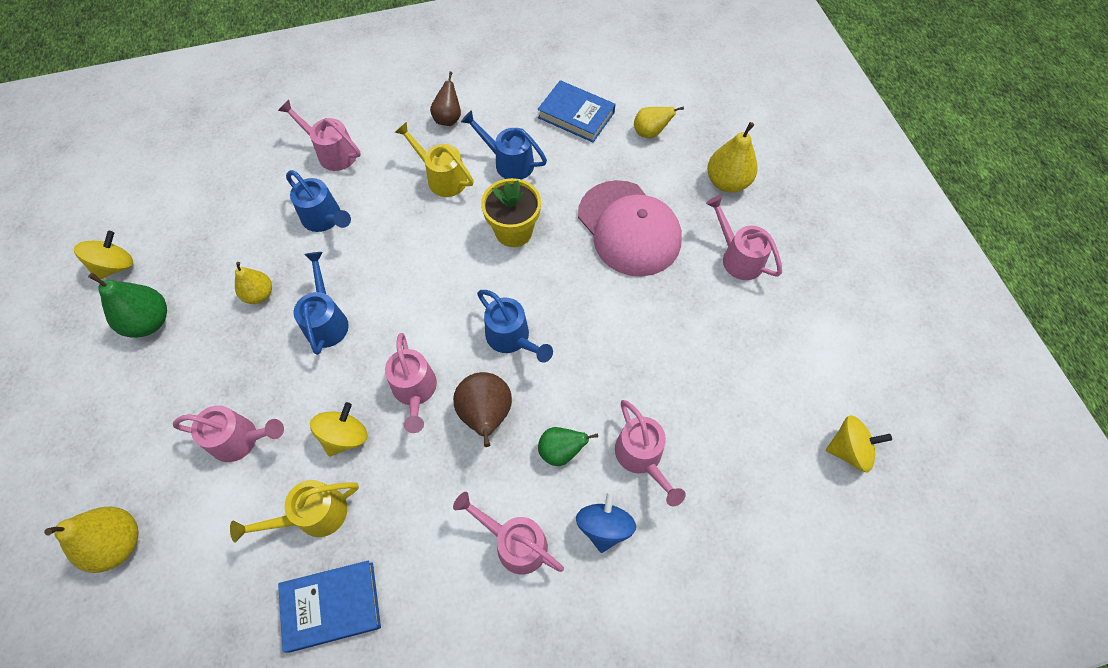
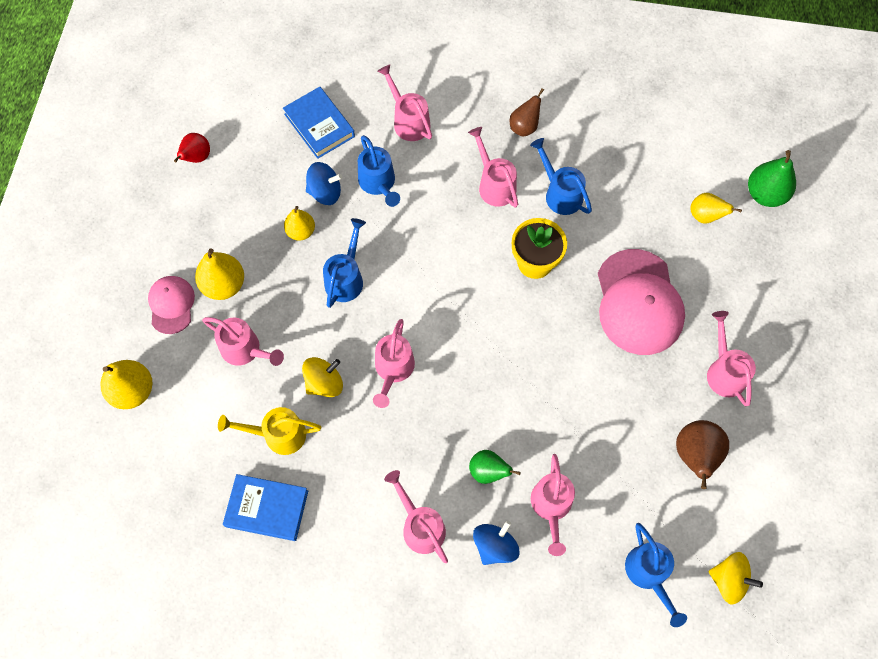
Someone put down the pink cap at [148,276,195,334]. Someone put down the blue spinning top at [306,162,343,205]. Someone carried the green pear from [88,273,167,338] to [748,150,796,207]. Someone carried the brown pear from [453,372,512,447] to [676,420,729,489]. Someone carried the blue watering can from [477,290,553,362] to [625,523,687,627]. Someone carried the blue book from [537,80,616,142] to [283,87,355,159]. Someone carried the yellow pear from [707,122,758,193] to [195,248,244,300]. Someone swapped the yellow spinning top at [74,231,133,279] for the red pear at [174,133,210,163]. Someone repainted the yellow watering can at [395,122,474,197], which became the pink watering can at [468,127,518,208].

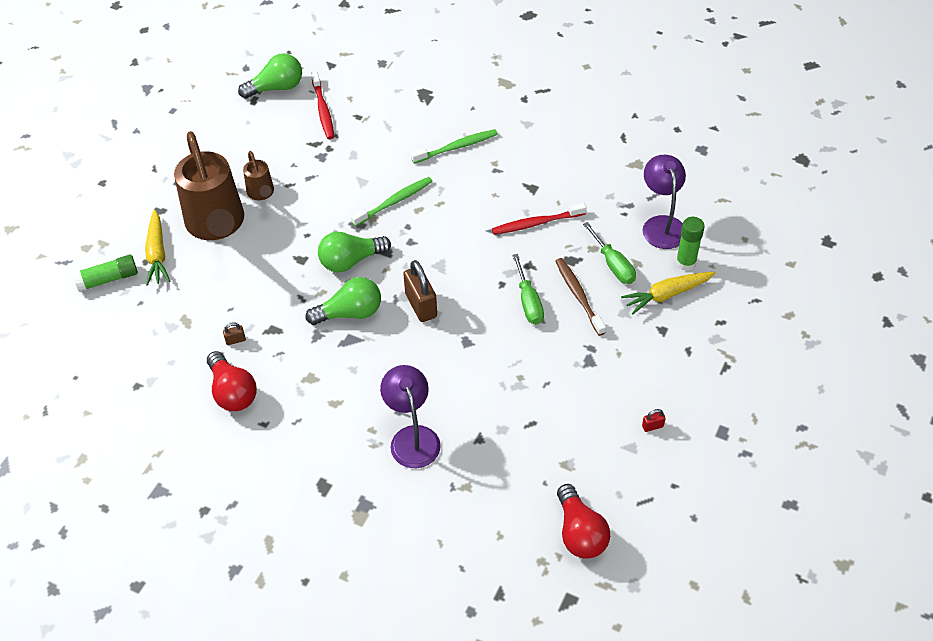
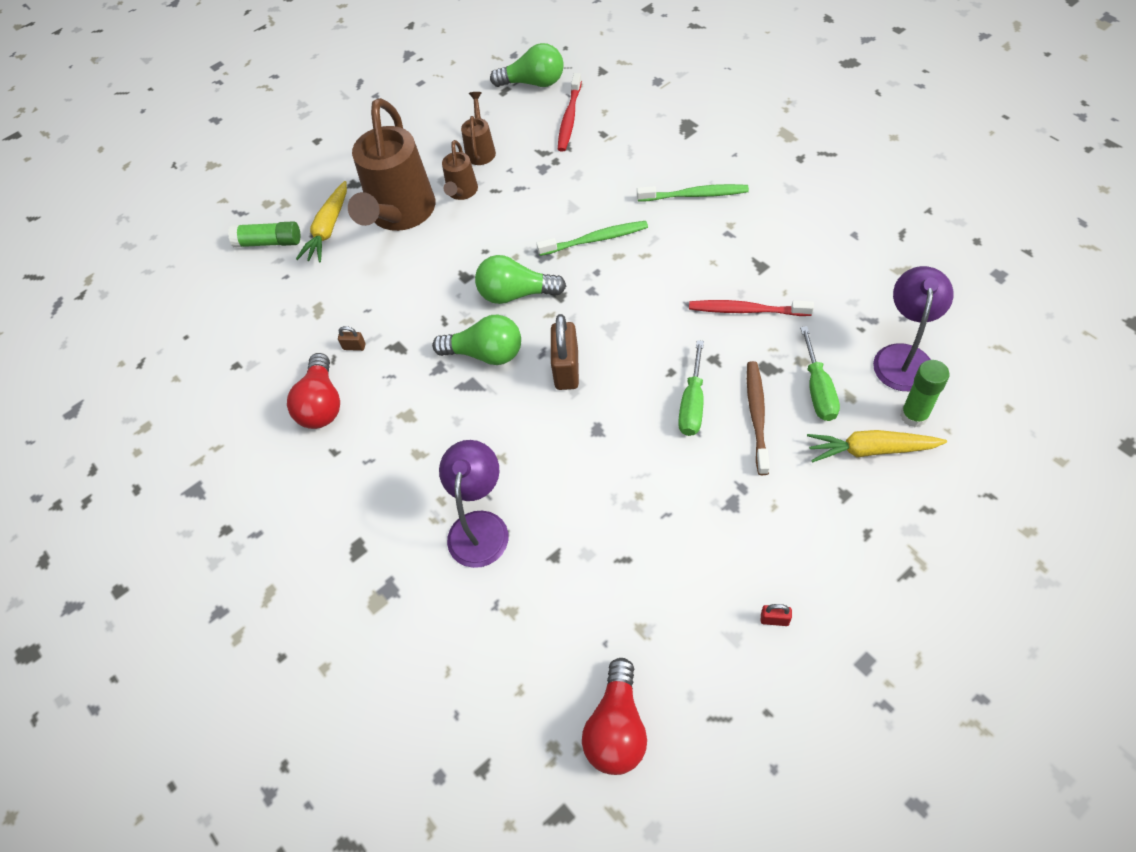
Someone put down the brown watering can at [461,92,496,165].

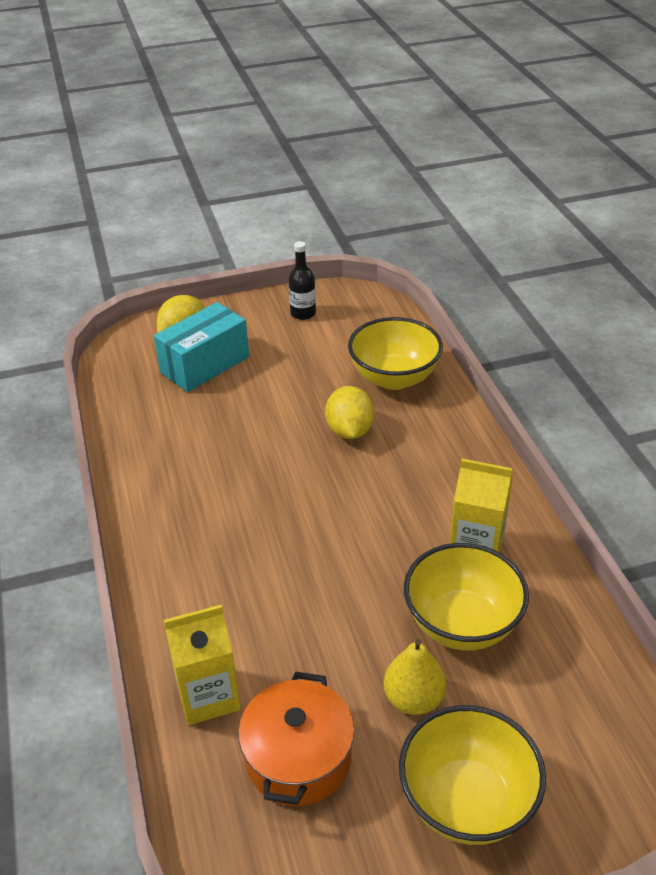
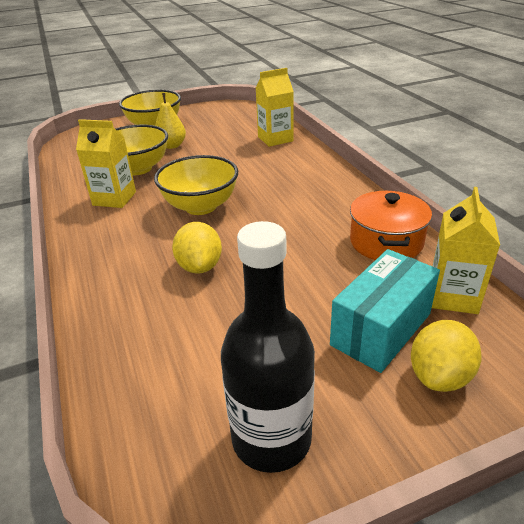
Someone put down the yellow carton at [432,187,500,314]. Someone carried the orange pot from [238,672,354,806] to [350,191,432,260]. Someone carried the yellow bowl from [348,317,443,390] to [154,155,238,215]. Someone scaled the black bottle at [288,241,316,320] by 1.86.

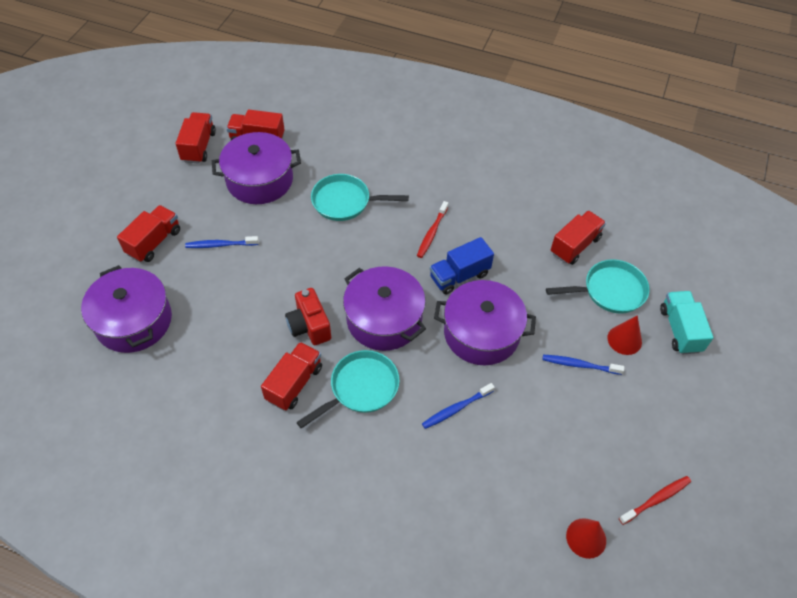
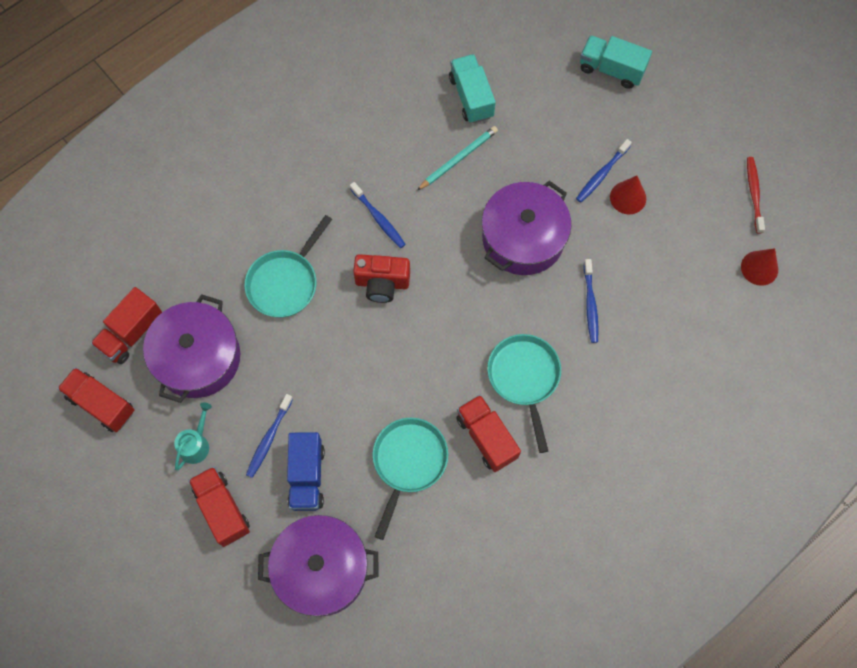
Someone took away the purple pot at [343,266,426,351]. Someone put down the turquoise watering can at [174,402,212,470]. Someone put down the turquoise pencil at [417,126,498,190]. Someone carried the red camera from [285,288,331,345] to [353,254,410,303]. Someone carried the blue truck from [430,237,494,294] to [287,432,325,511]. Someone carried the turquoise pan from [546,259,650,313] to [373,418,448,540]. Someone carried the red cone from [608,315,642,355] to [610,176,646,214]. Someone repainted the red toothbrush at [417,201,448,258], which became the blue toothbrush at [350,182,406,248]. Someone repainted the red truck at [551,210,606,265], which became the turquoise truck at [449,54,496,123].

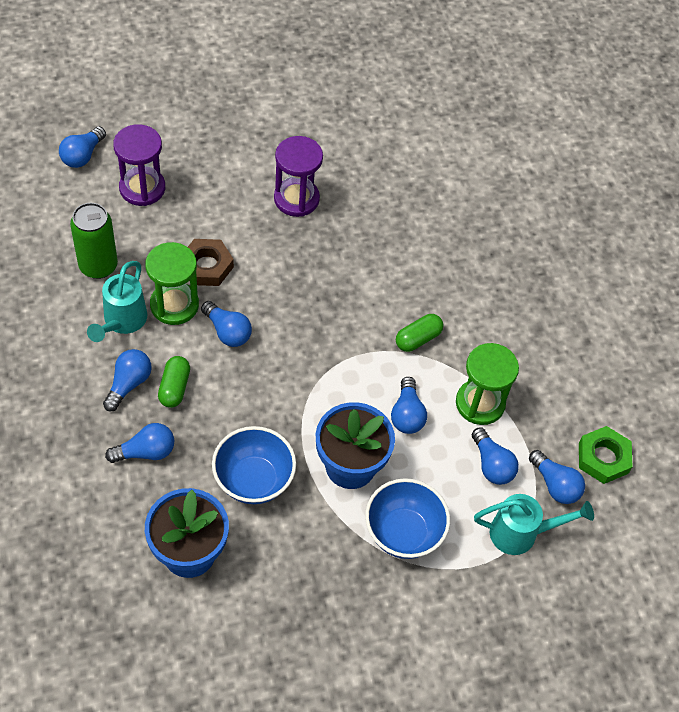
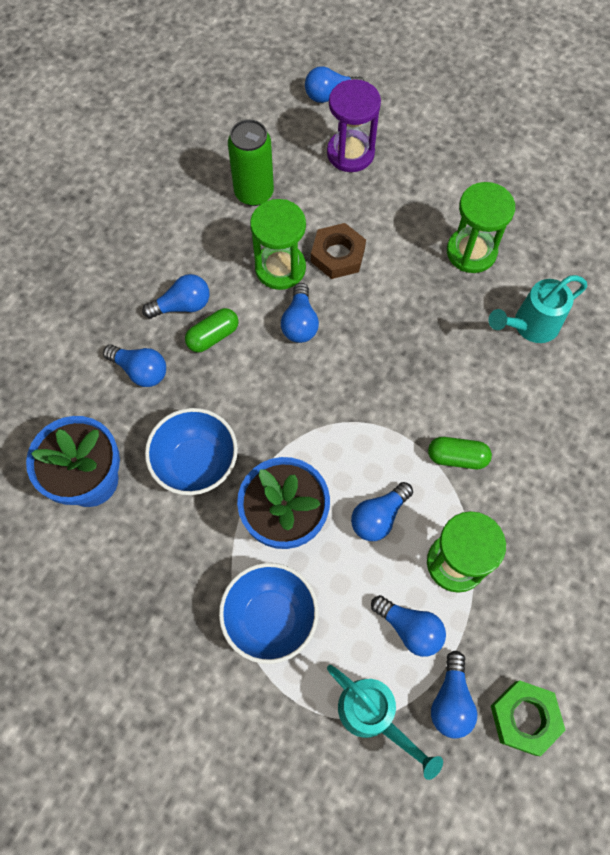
Someone carried the turquoise watering can from [87,261,147,342] to [489,275,587,343]. Someone repainted the purple hourglass at [274,136,323,217], which became the green hourglass at [447,182,515,273]. Someone rotated the blue light bulb at [472,427,519,485] by 75 degrees counterclockwise.

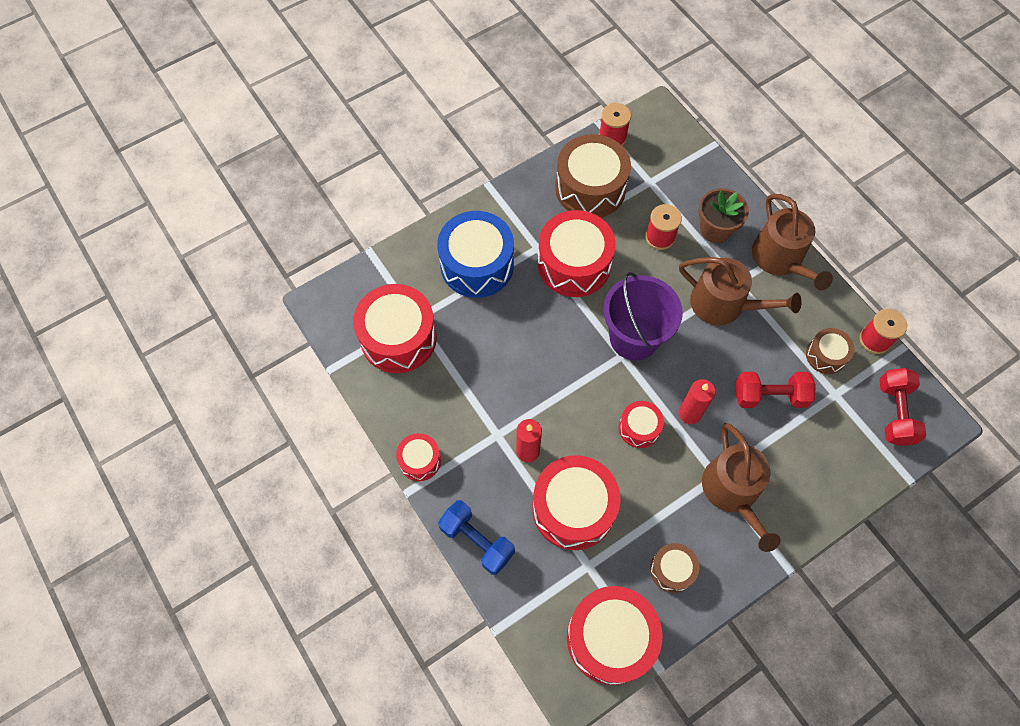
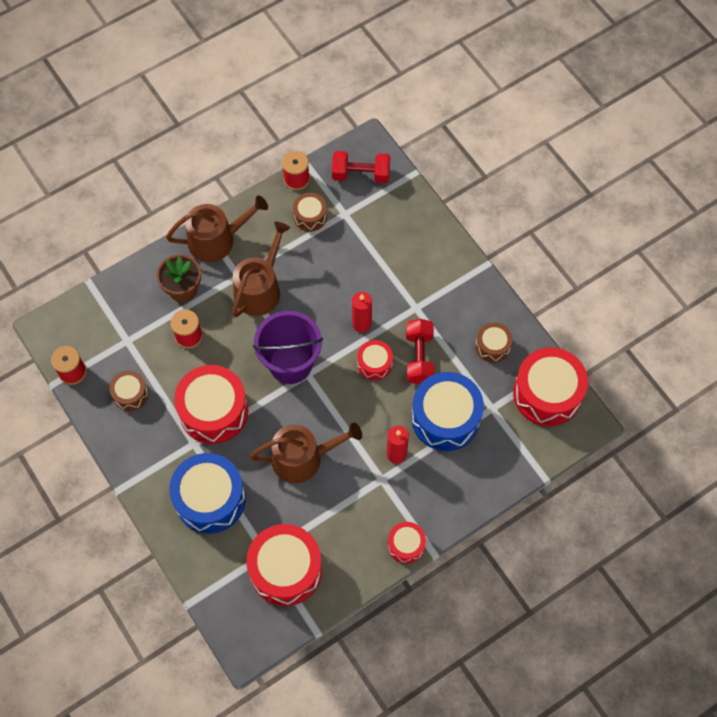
Someone took away the blue dumbbell at [438,500,515,575]. Someone carried the brown watering can from [702,423,781,552] to [249,423,362,483]. Someone carried the red dumbbell from [736,372,816,408] to [406,319,435,385]. Someone repainted the red drum at [532,455,620,550], which became the blue drum at [411,372,484,451]. Someone scaled the brown drum at [555,134,631,218] by 0.52.

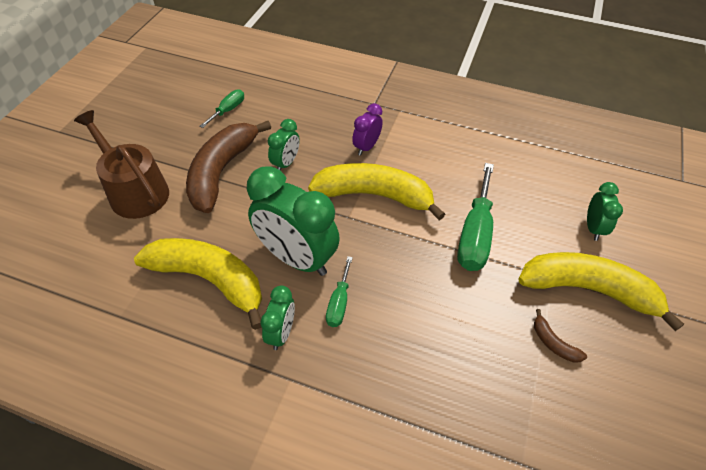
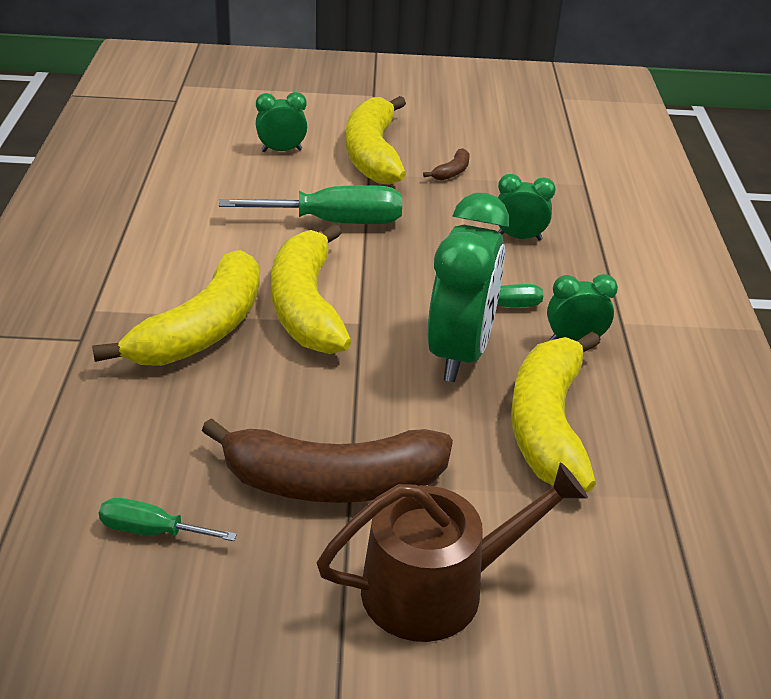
Someone carried the green clock from [268,119,300,171] to [498,174,556,241]. Someone swapped the purple clock at [352,103,383,156] for the yellow banana at [92,250,259,366]. Someone rotated the brown watering can at [74,110,169,219] by 135 degrees counterclockwise.

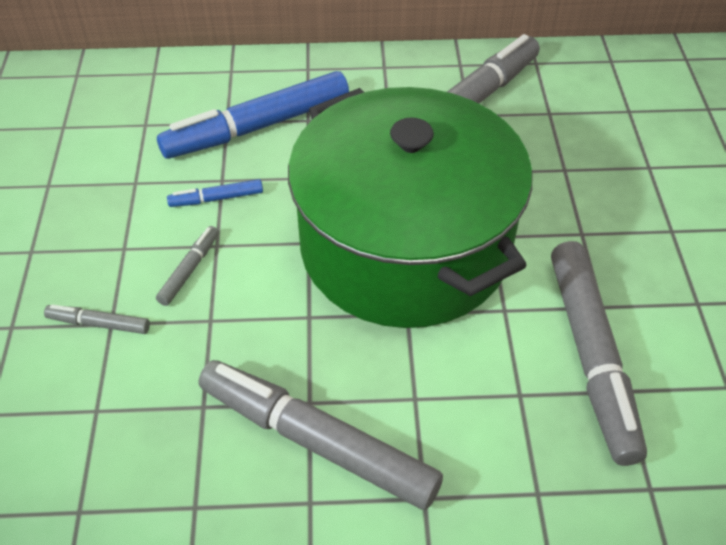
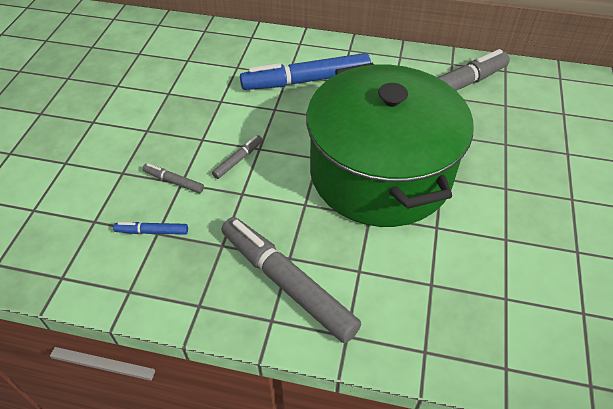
Someone took away the grey marker at [551,241,647,466]. Someone carried the blue marker from [167,179,263,207] to [113,222,188,235].

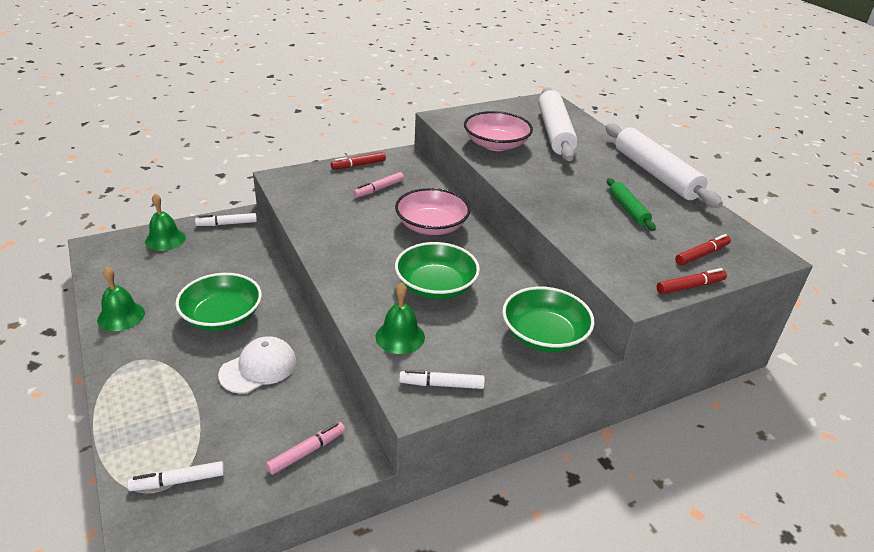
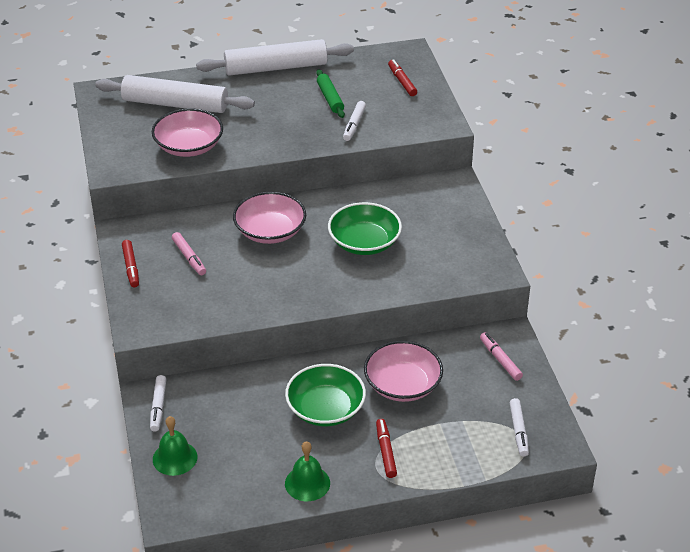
Someone took away the green bell at [375,282,425,354]. Someone took away the green bowl at [502,287,595,352]. Someone carried the white marker from [399,370,485,389] to [343,101,366,141]. Someone carried the red marker from [657,268,727,294] to [376,419,397,478]. Someone swapped the white cap at [218,336,296,394] for the pink bowl at [364,341,443,402]. Someone rotated the green rolling pin at [607,178,656,231] by 75 degrees clockwise.

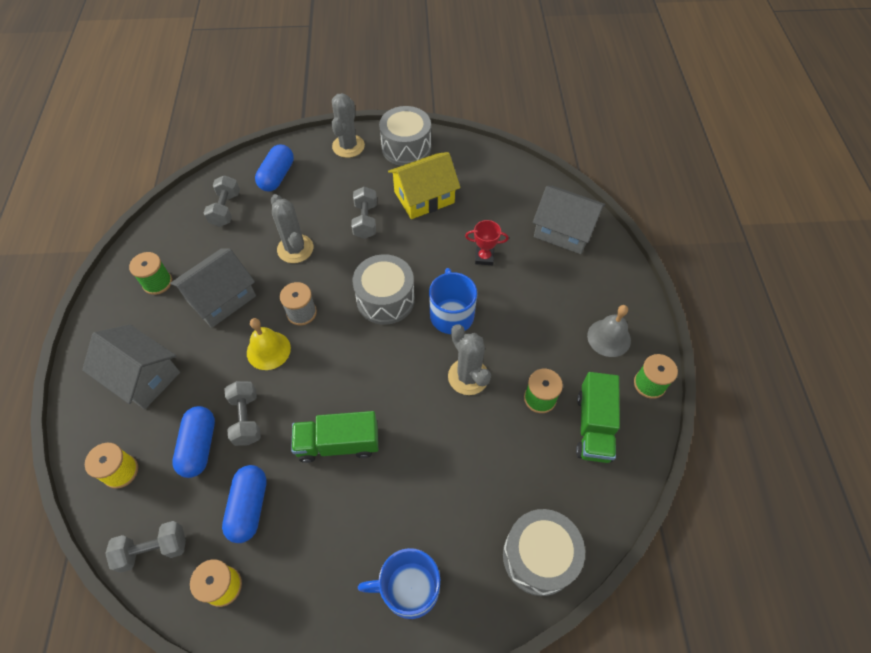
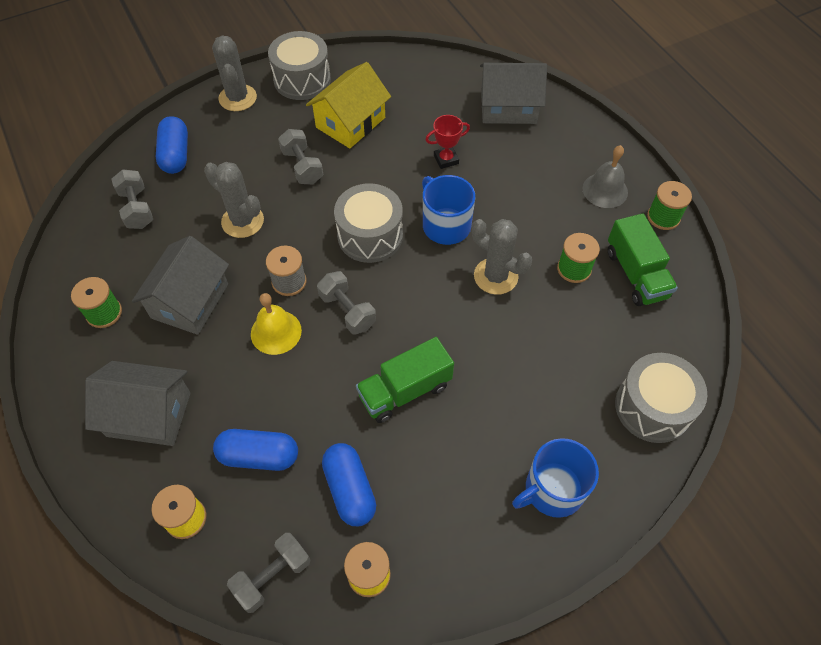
Someone carried the grey dumbbell from [225,381,261,446] to [317,271,376,335]. Someone rotated the blue capsule at [172,406,215,478] by 60 degrees counterclockwise.

